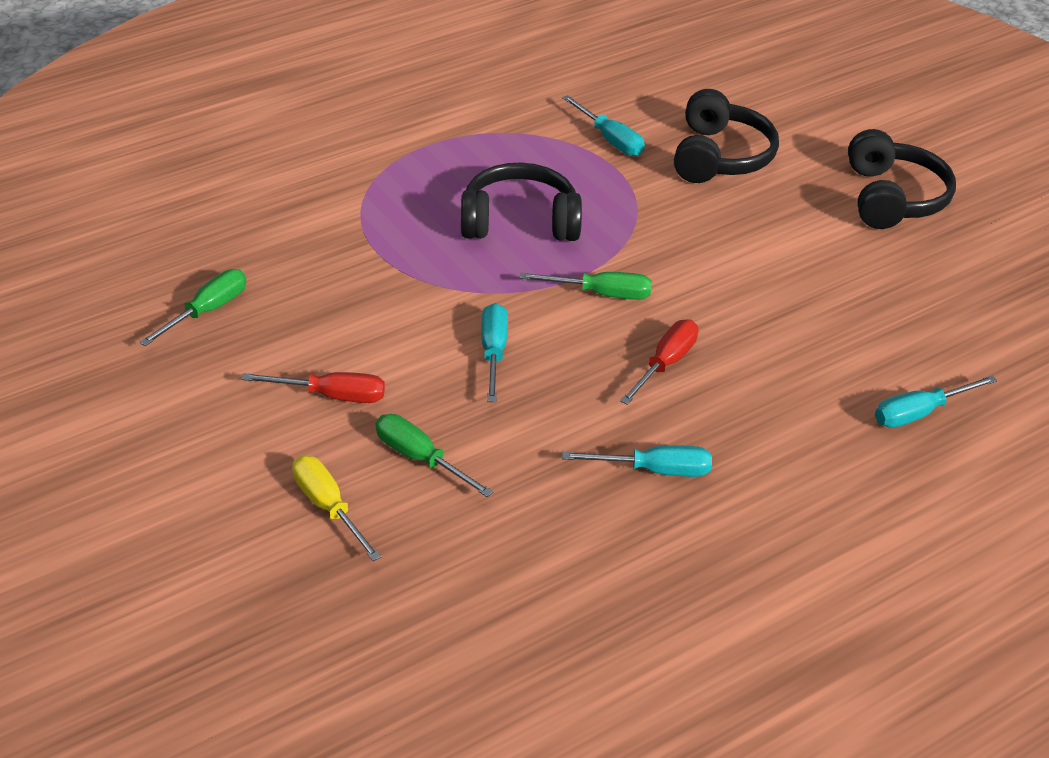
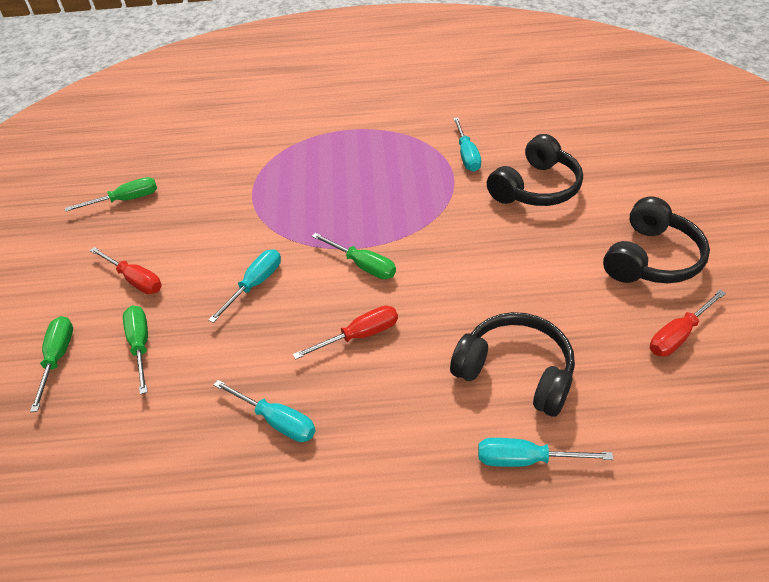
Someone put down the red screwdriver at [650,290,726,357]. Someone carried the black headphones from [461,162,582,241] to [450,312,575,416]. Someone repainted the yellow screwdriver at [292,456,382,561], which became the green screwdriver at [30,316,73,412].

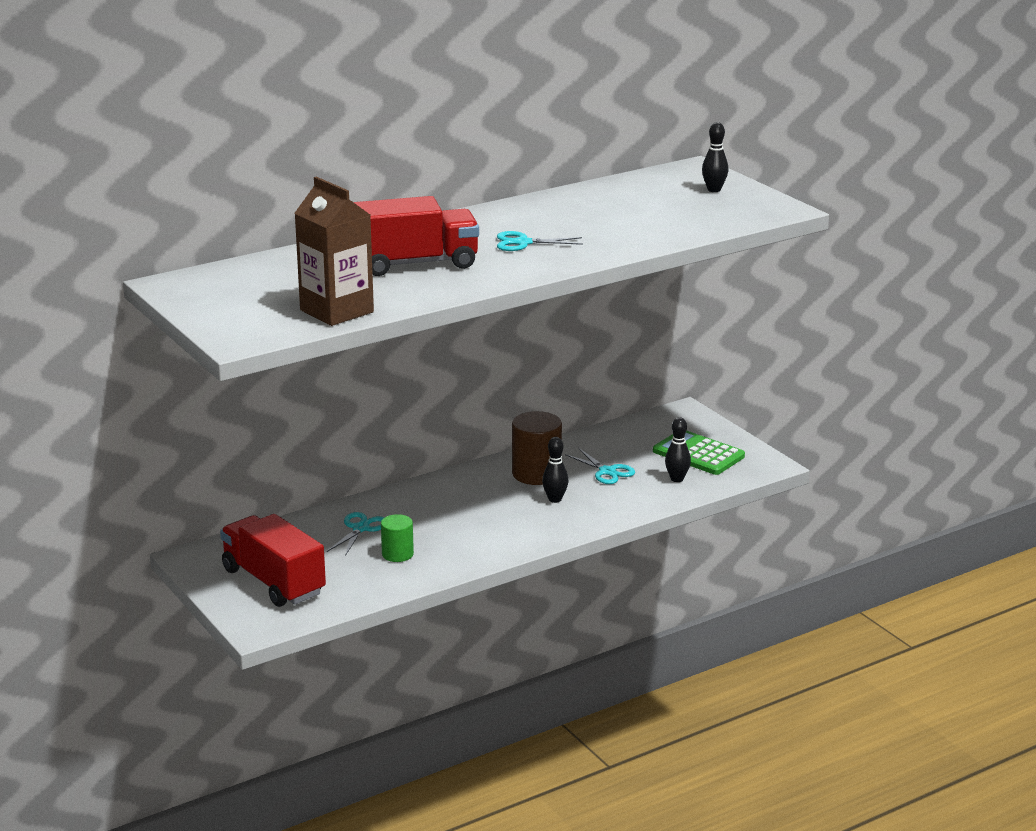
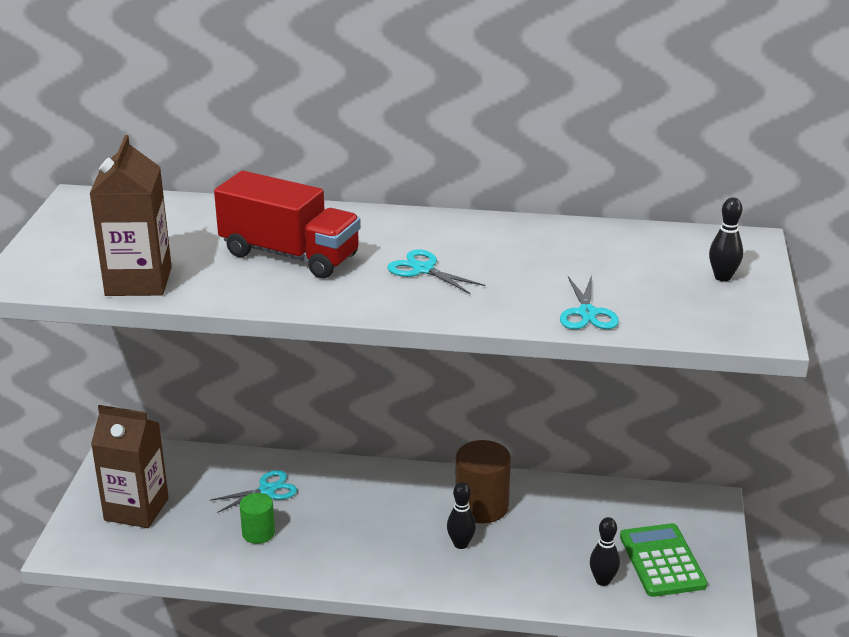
Someone carried the turquoise scissors from [565,448,635,484] to [560,275,619,329]. Someone swapped the red truck at [220,514,326,607] for the brown carton at [91,405,169,528].

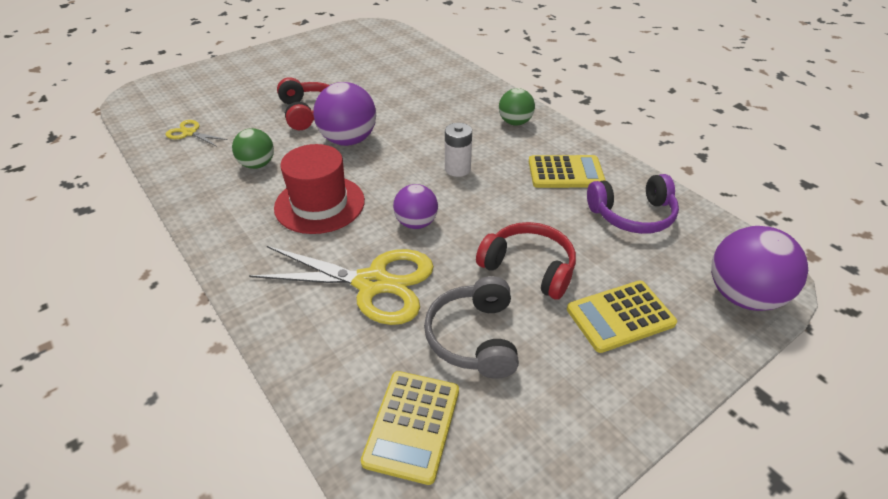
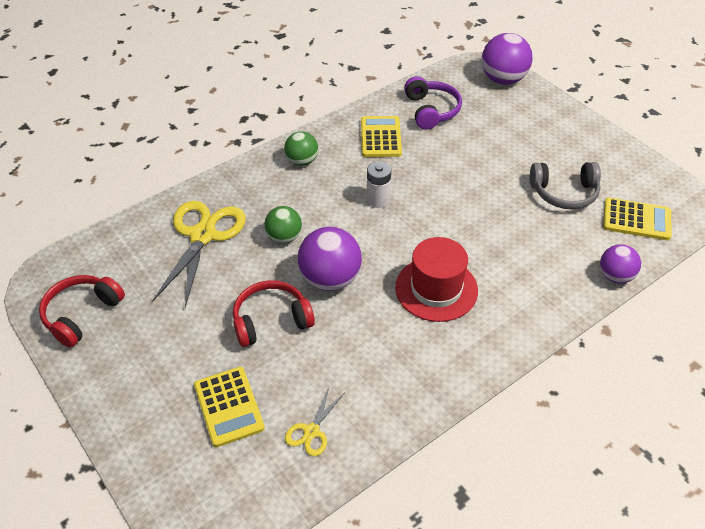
Someone carried the green ball from [232,128,274,169] to [264,206,302,243]. Someone carried the yellow scissors from [249,246,434,325] to [152,201,246,307]. Someone carried the purple ball from [393,184,438,229] to [600,244,641,284]. Someone carried the red headphones from [476,222,576,300] to [39,275,125,348]. Someone carried the yellow calculator from [567,281,677,353] to [194,367,265,447].

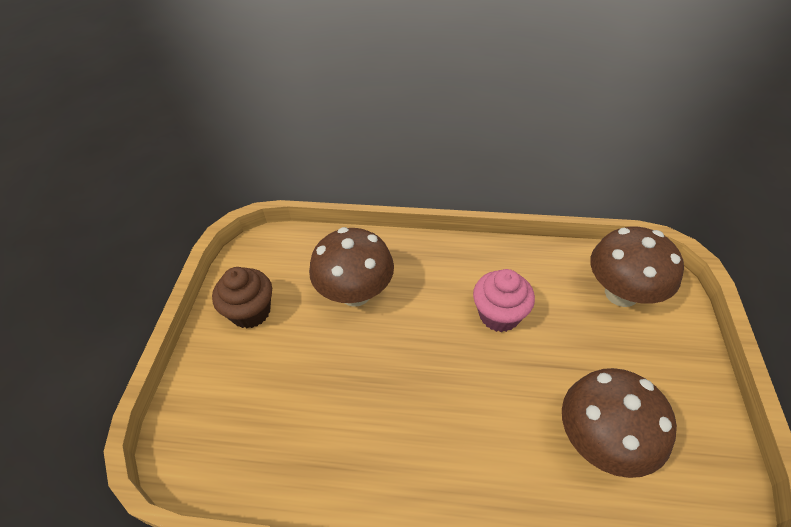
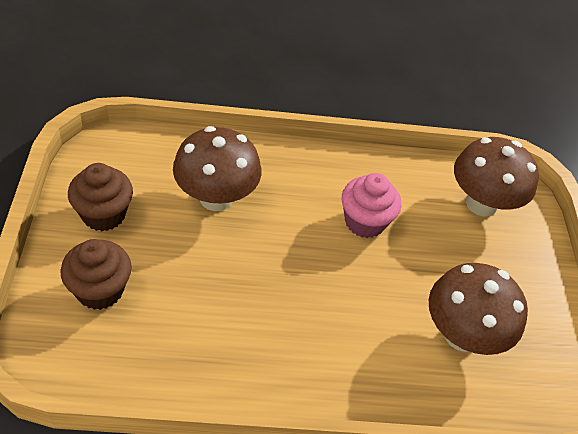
Someone put down the brown cupcake at [60,239,132,310].

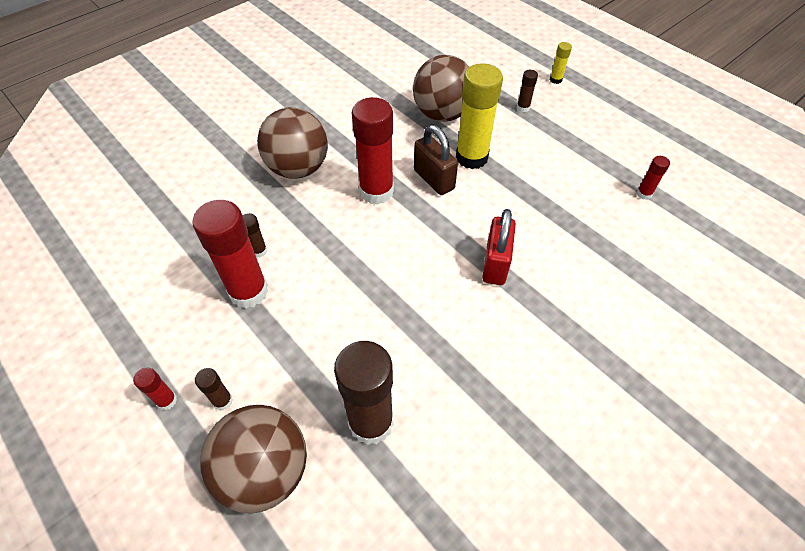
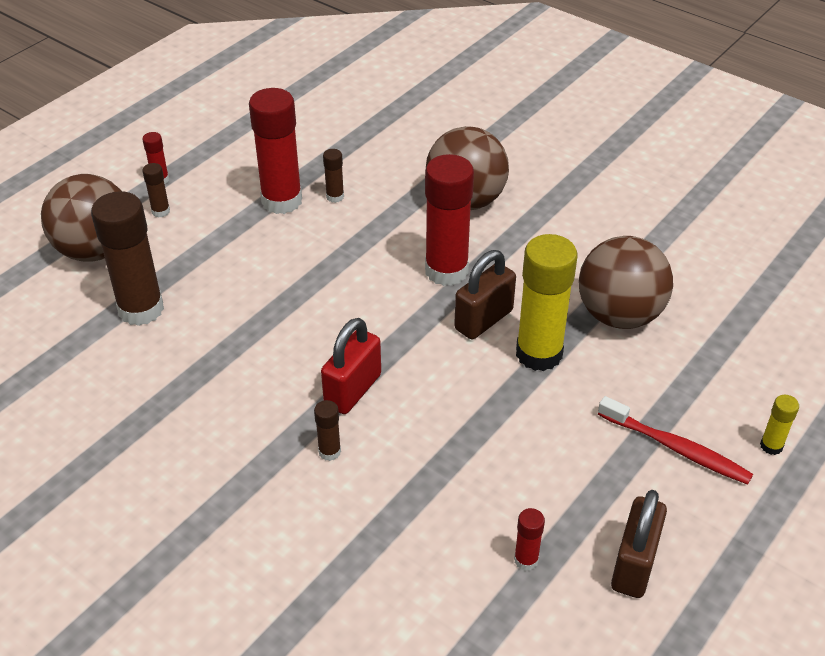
Someone put down the red toothbrush at [598,396,753,485]. Someone put down the brown padlock at [611,490,667,598]. Someone carried the brown glue stick from [517,70,538,112] to [314,400,341,461]. Someone rotated the red padlock at [482,209,516,285] by 60 degrees counterclockwise.

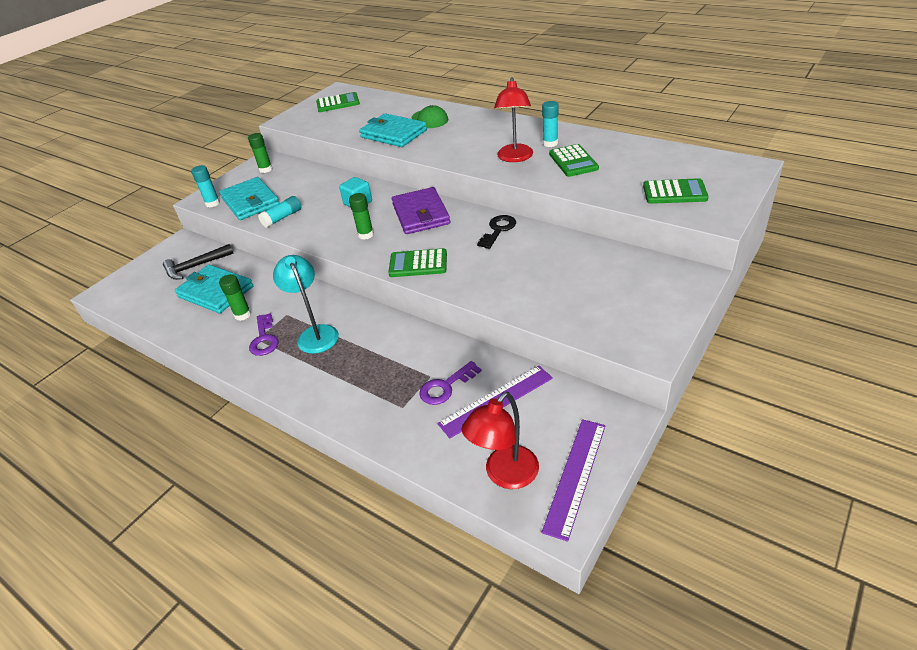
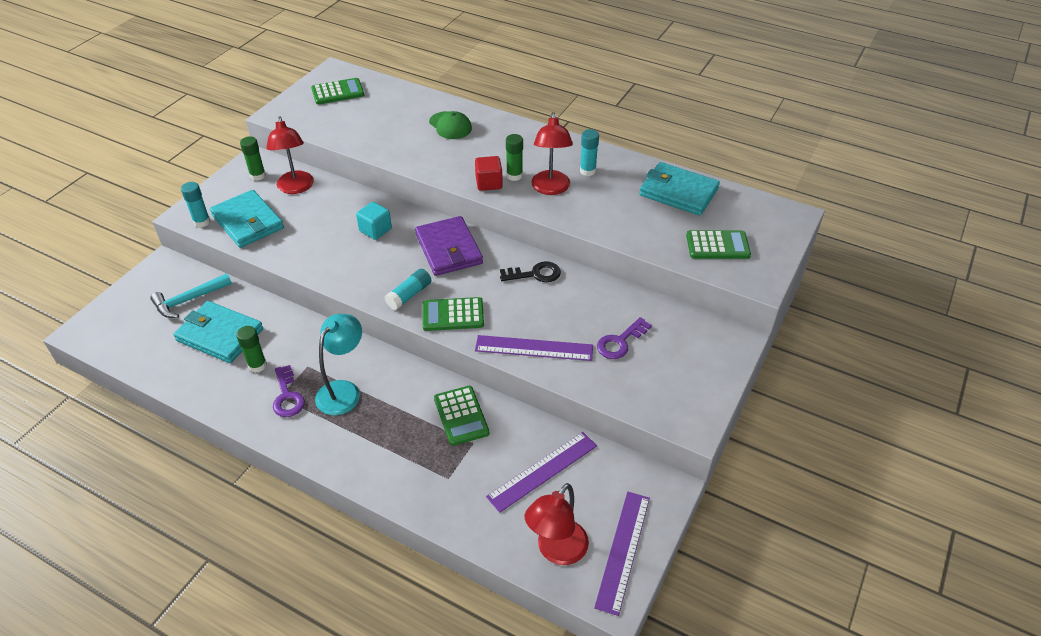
Someone put down the red lamp at [267,116,314,194]. Someone put down the red cube at [475,156,503,191]. Someone put down the purple ruler at [475,335,593,361]. Someone carried the turquoise glue stick from [258,196,301,228] to [385,269,431,310]. Someone carried the green glue stick from [349,193,374,240] to [506,134,523,181]. Someone carried the turquoise wallet from [359,113,427,147] to [639,162,720,216]. Someone carried the purple key from [419,361,482,405] to [597,317,652,359]. Someone carried the green calculator from [549,144,599,177] to [434,386,489,446]. Someone repainted the black hammer at [163,244,234,280], which became the turquoise hammer at [150,273,232,318]. Someone rotated the turquoise lamp at [273,255,339,354] by 60 degrees clockwise. Someone rotated the black key at [477,215,516,249] by 60 degrees clockwise.

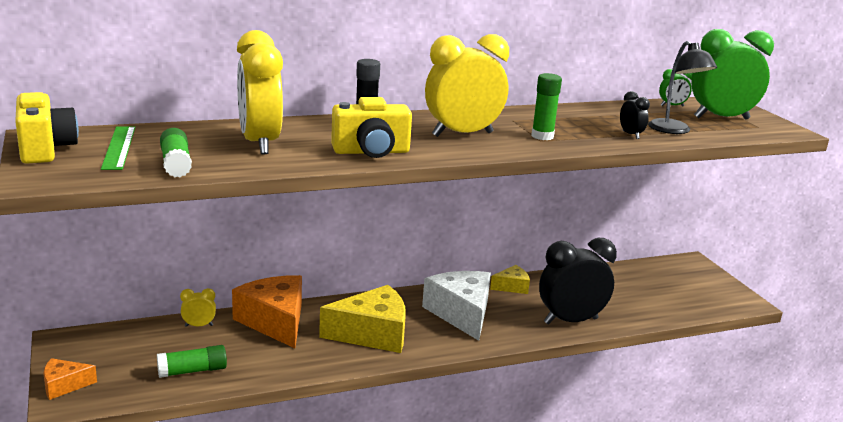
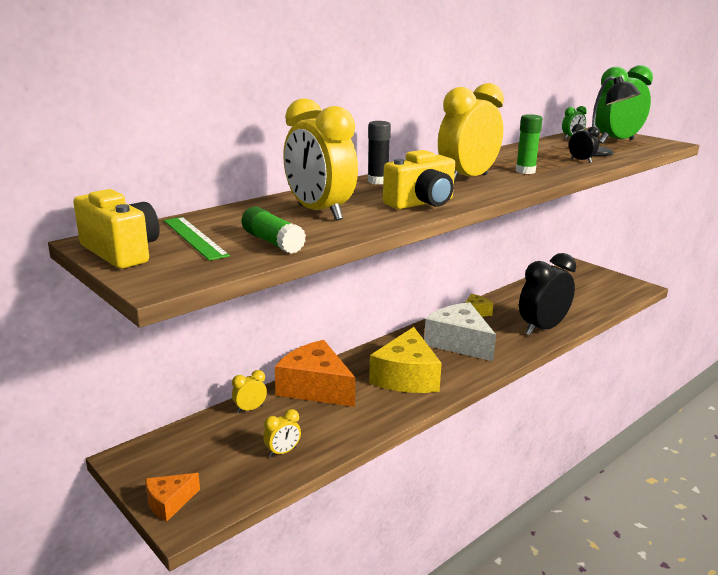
Someone swapped the green glue stick at [157,345,227,378] for the yellow clock at [263,409,301,457]. Someone rotated the yellow cheese at [319,285,406,353] by 135 degrees clockwise.

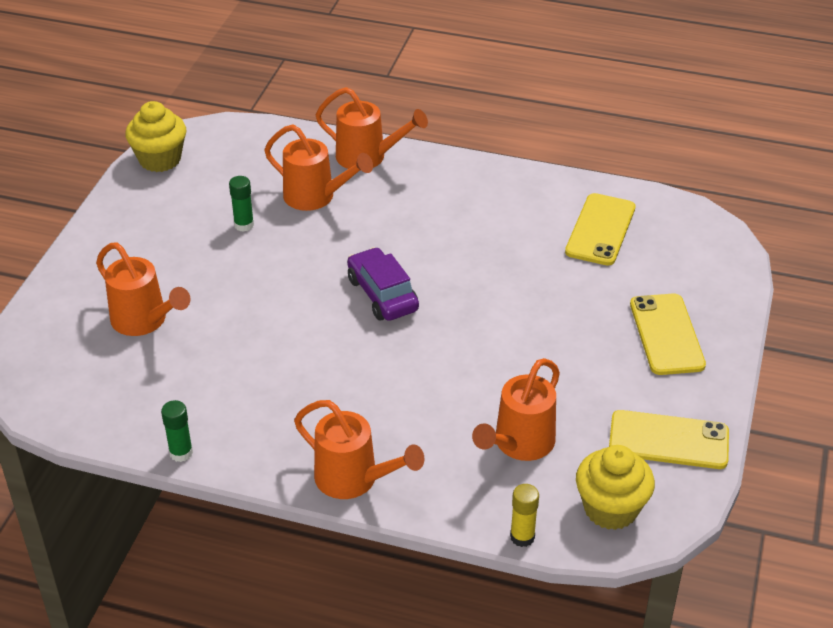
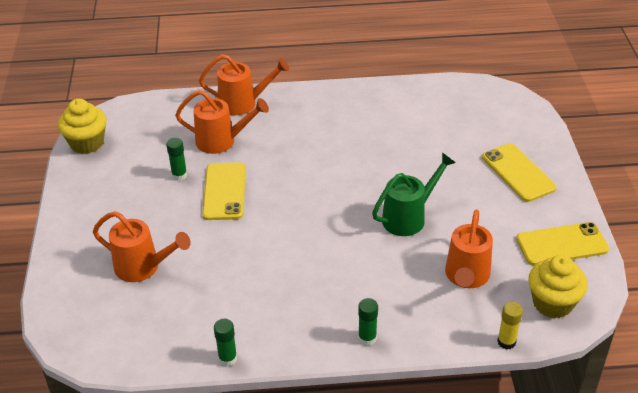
Someone took away the purple car at [347,247,419,321]. Someone put down the green watering can at [372,152,456,236]. Someone carried the yellow phone from [565,193,636,266] to [202,163,246,220]. Someone swapped the orange watering can at [294,400,424,499] for the green glue stick at [358,298,378,346].

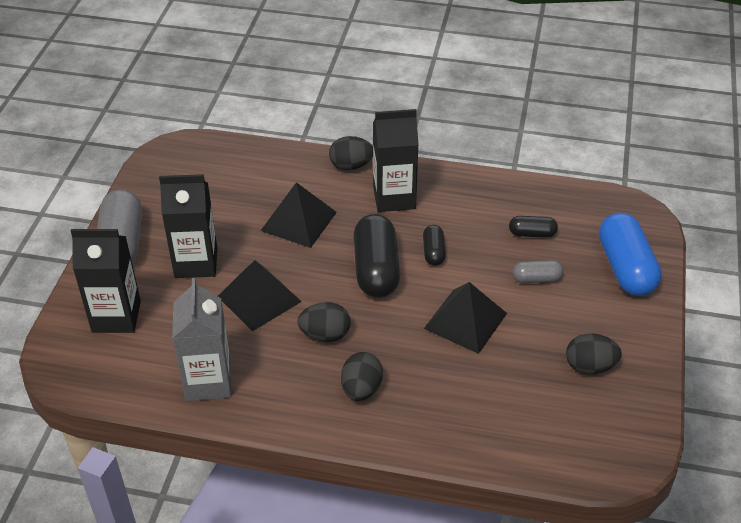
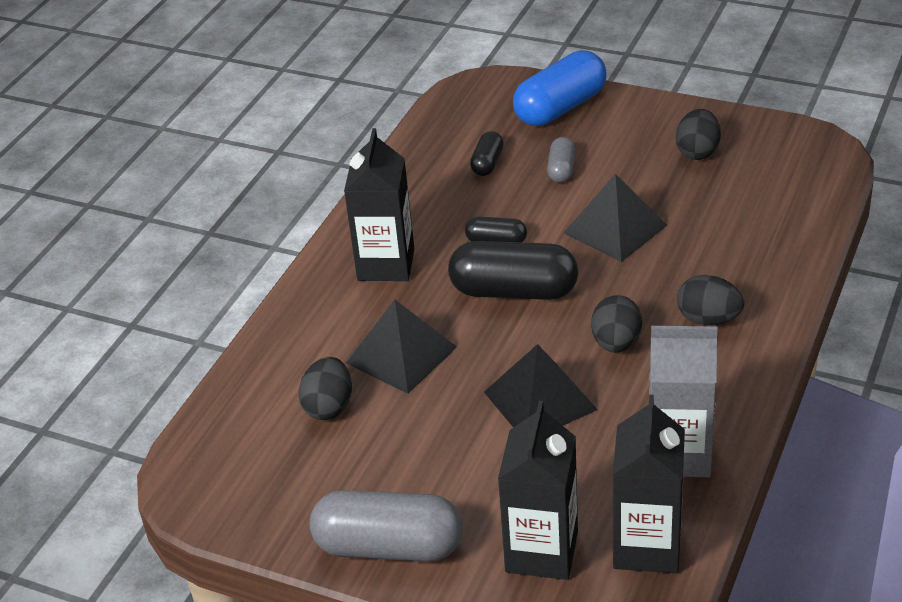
Someone carried the black carton from [159,174,217,278] to [613,395,685,573]. Someone carried the black egg from [329,136,373,170] to [299,357,352,420]. Someone rotated the blue capsule at [599,213,662,296] by 45 degrees counterclockwise.

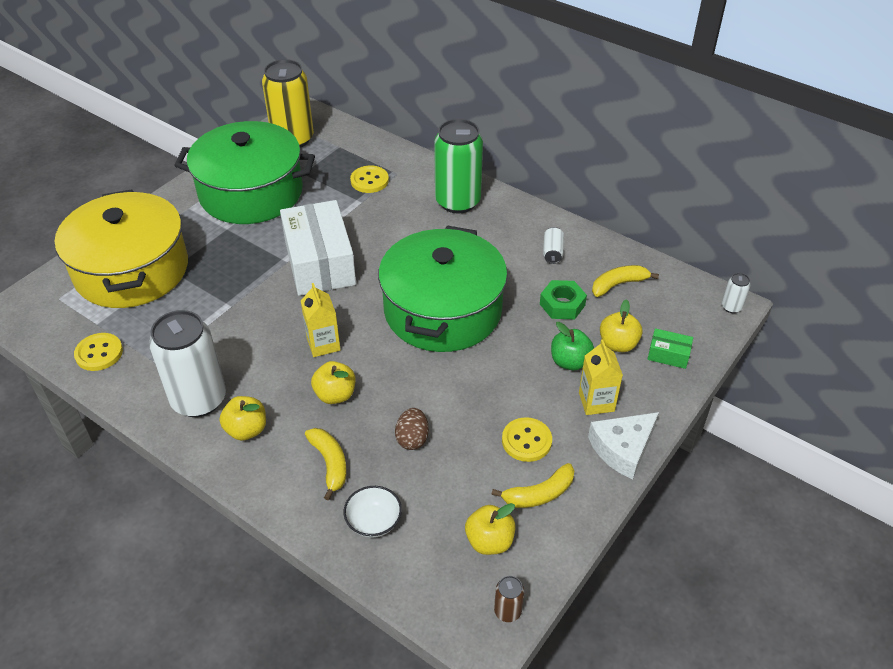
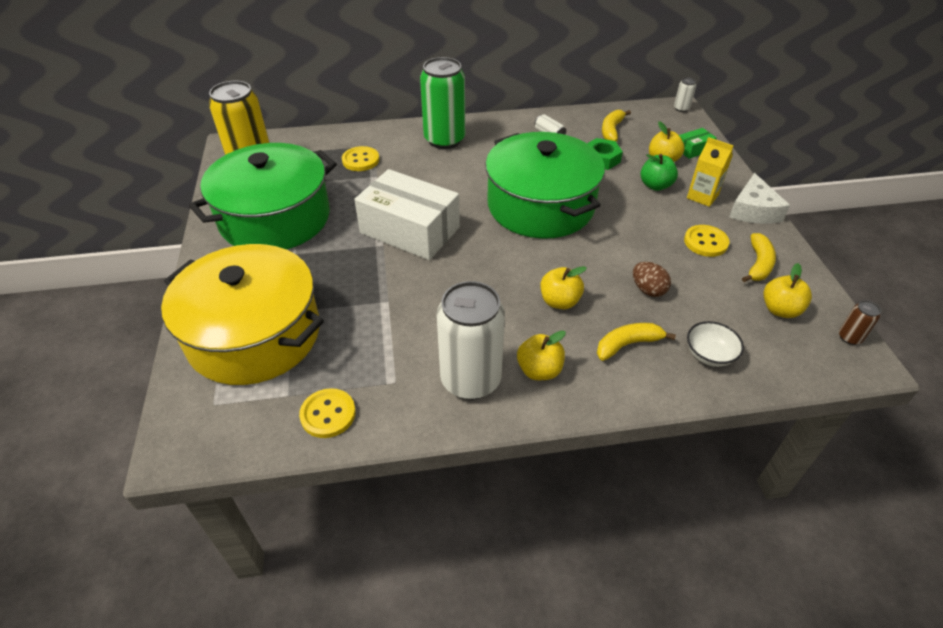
Someone took away the yellow carton at [301,283,341,357]. Someone rotated the yellow banana at [305,428,346,501] by 45 degrees counterclockwise.

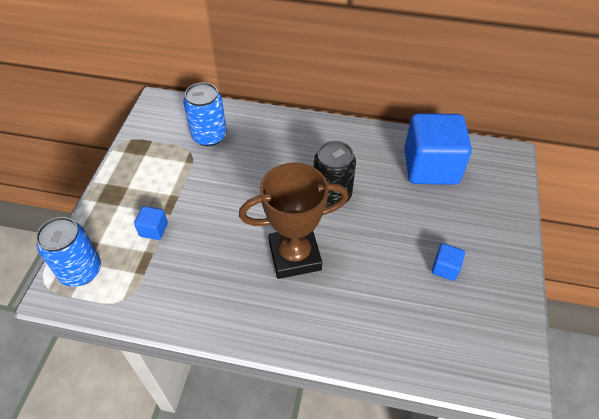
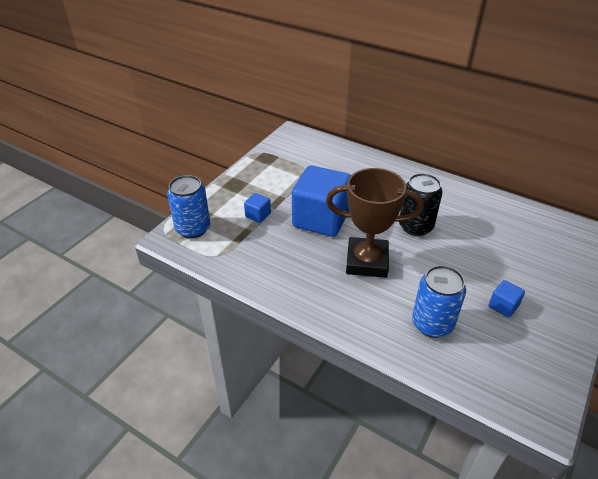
Someone carried the blue can from [183,82,227,146] to [412,265,466,338]. Someone carried the blue cube from [404,113,472,185] to [292,166,351,237].

